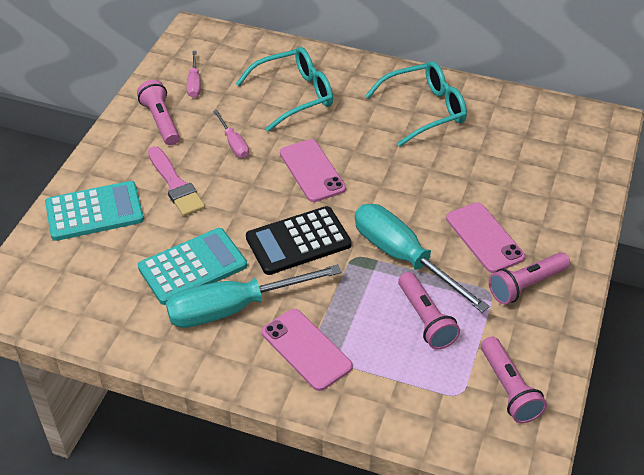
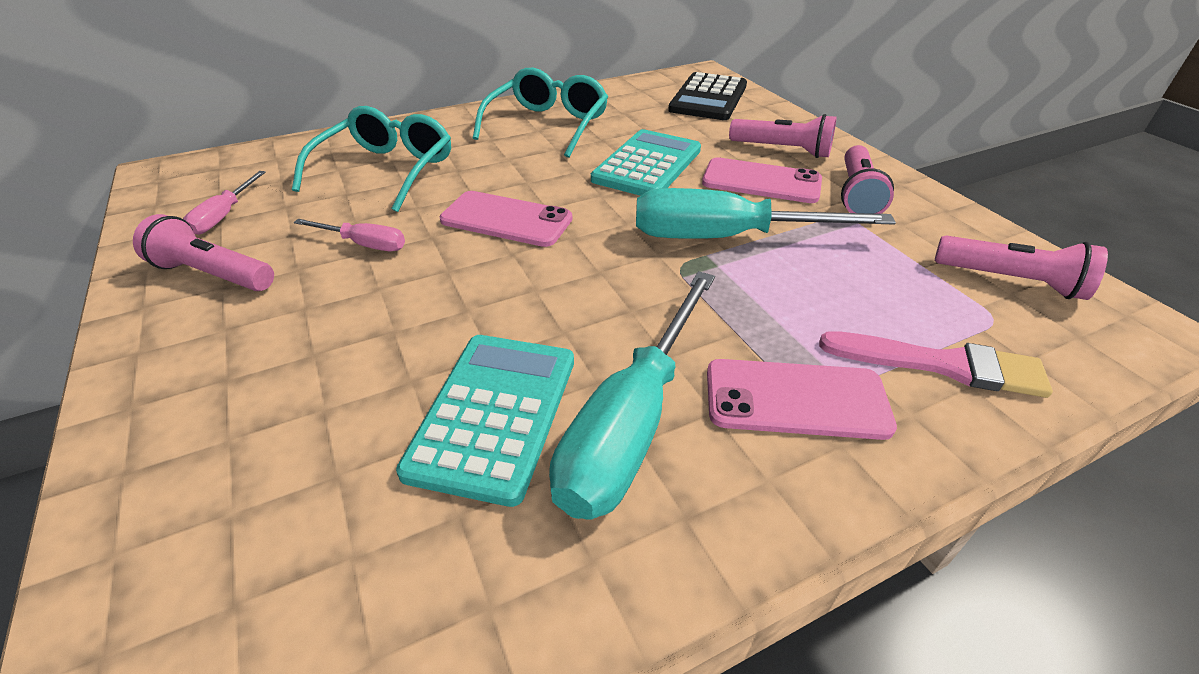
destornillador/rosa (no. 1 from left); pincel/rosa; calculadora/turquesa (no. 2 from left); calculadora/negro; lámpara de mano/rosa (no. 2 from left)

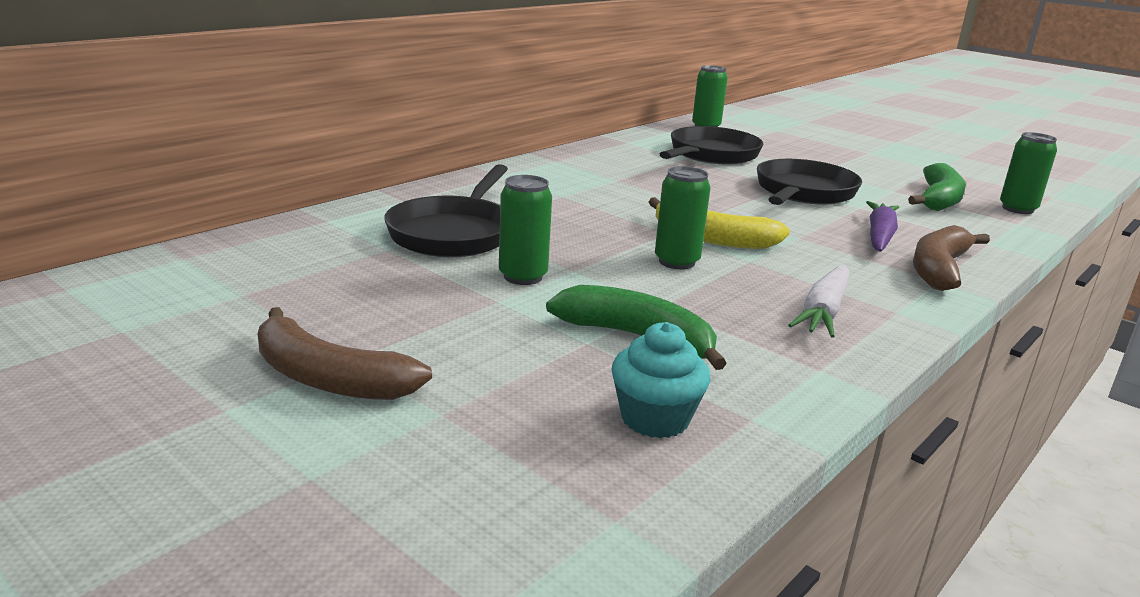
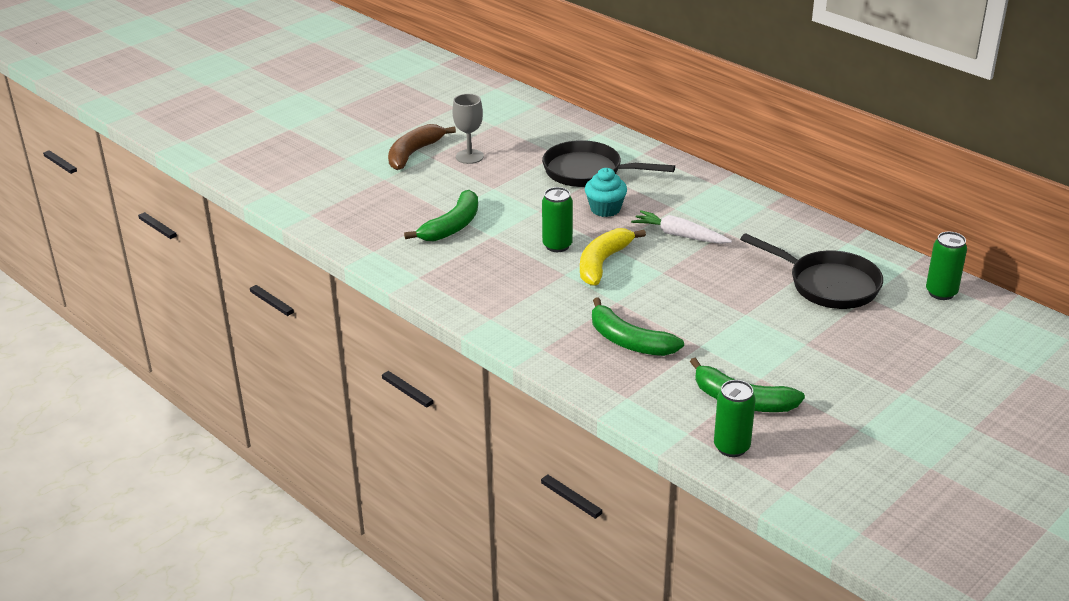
sartén/negro (no. 3 from left in the first image); lata/verde (no. 1 from left in the first image); plátano/verde (no. 2 from left); plátano/marrón (no. 2 from left in the first image); zanahoria/blanco; magdalena/turquesa; copa/gris

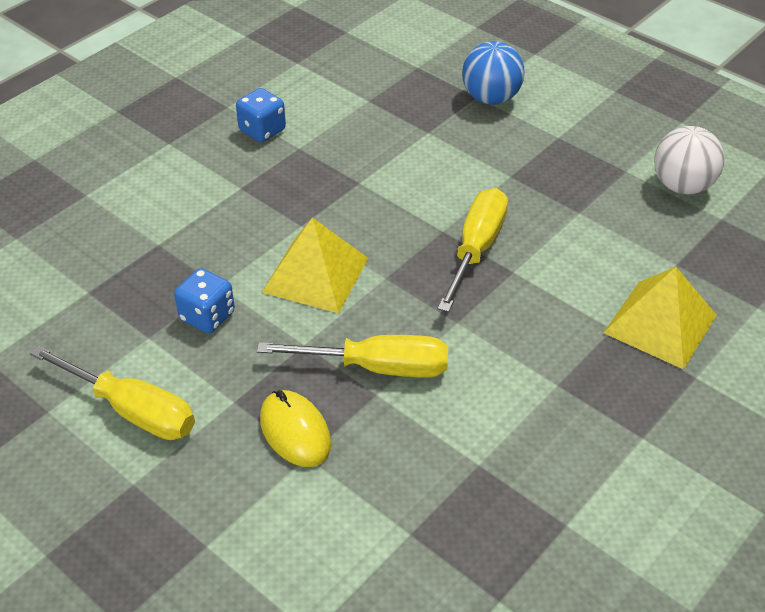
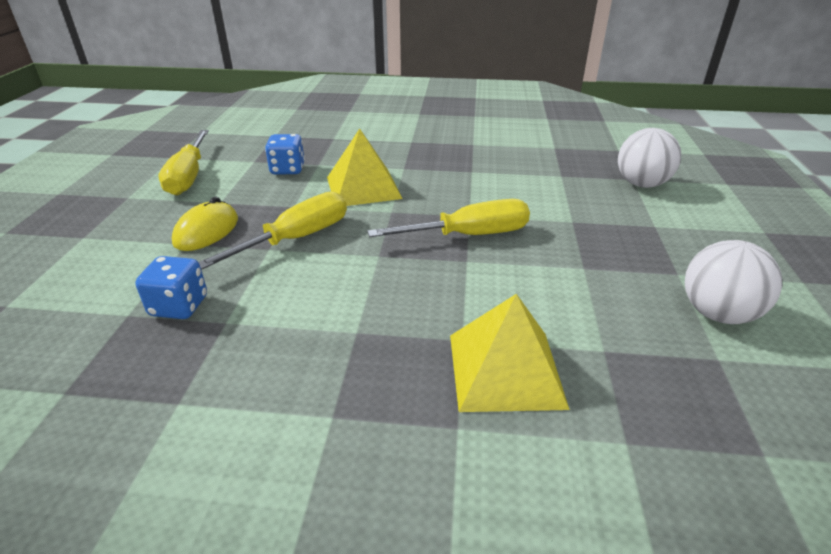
pelota/blanco (no. 1 from left); dado/azul (no. 1 from left); destornillador/amarillo (no. 2 from left)

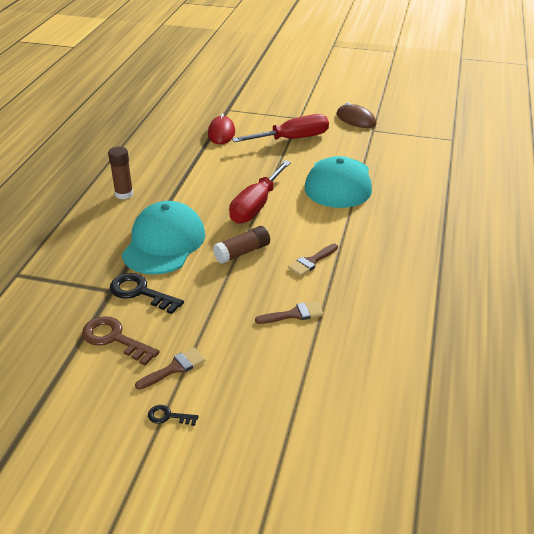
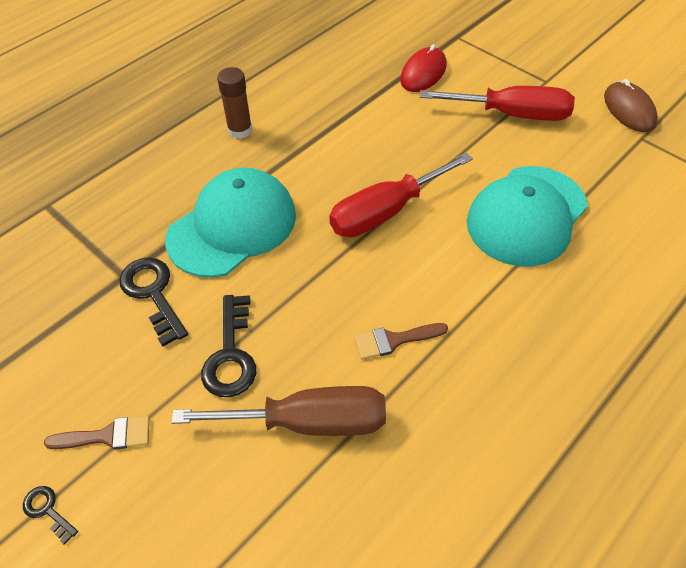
barra de pegamento/marrón (no. 2 from left in the first image); destornillador/marrón; llave/marrón; llave/negro (no. 3 from left)

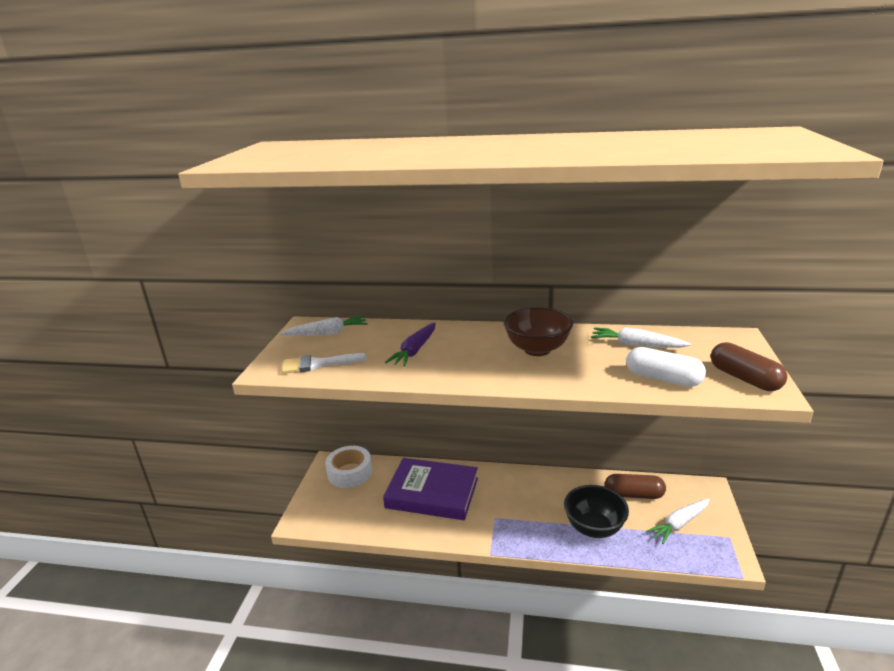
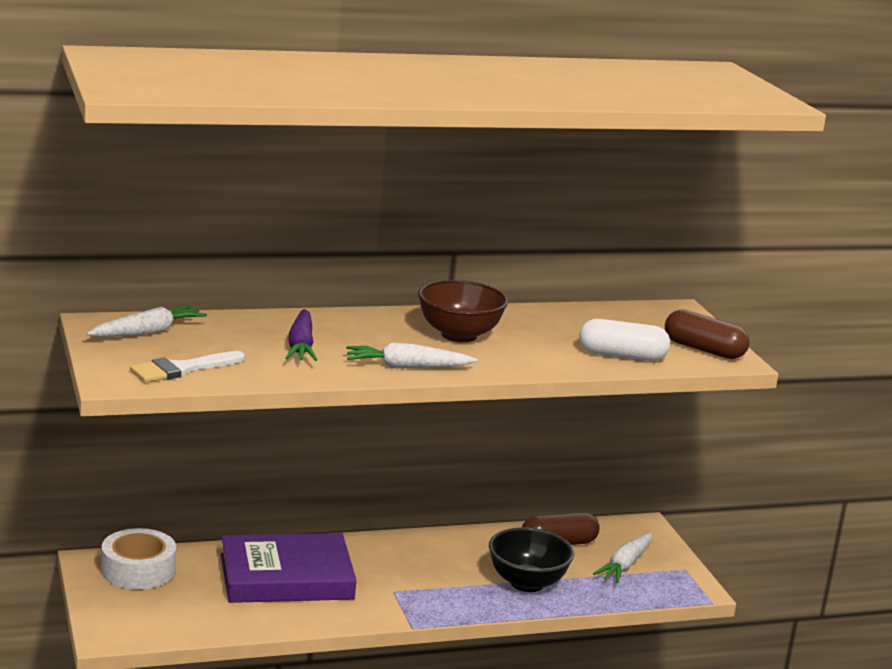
zanahoria/blanco (no. 2 from left)

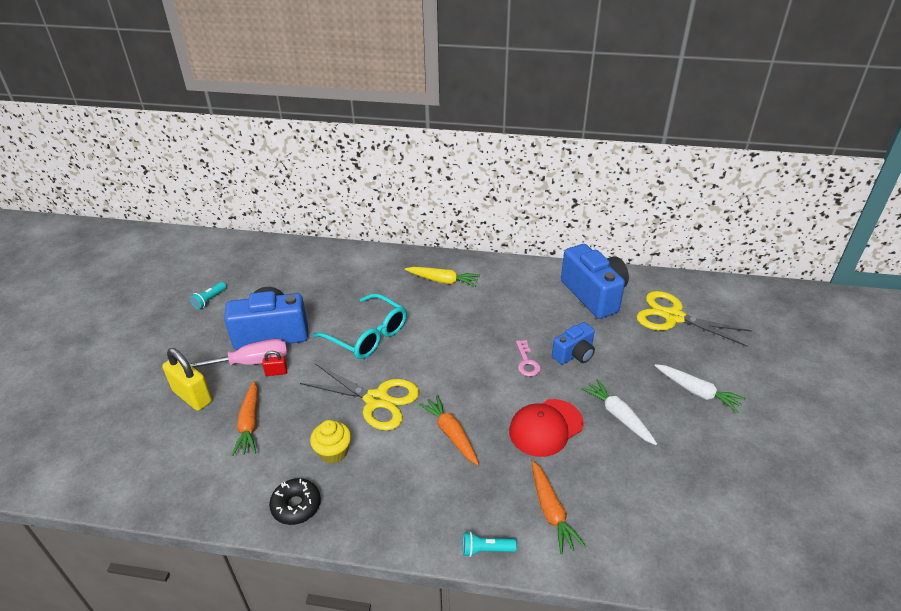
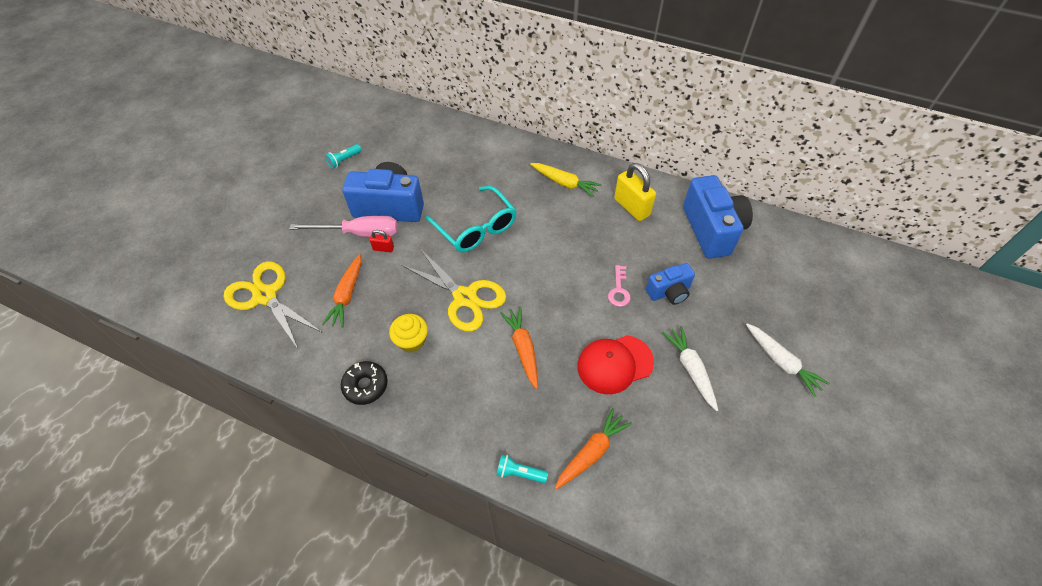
tijeras/amarillo (no. 1 from left); candado/amarillo; zanahoria/naranja (no. 3 from left)

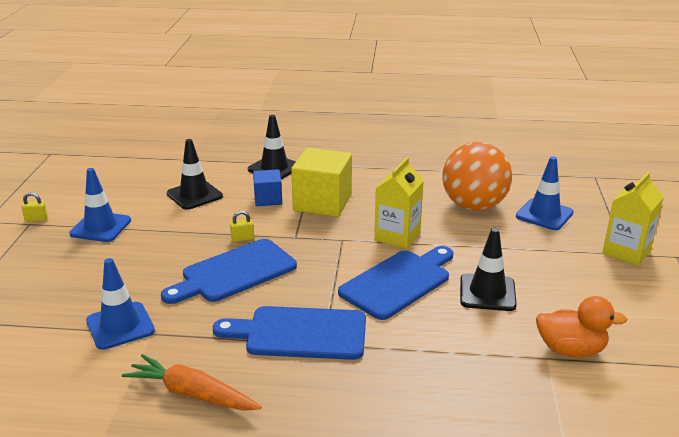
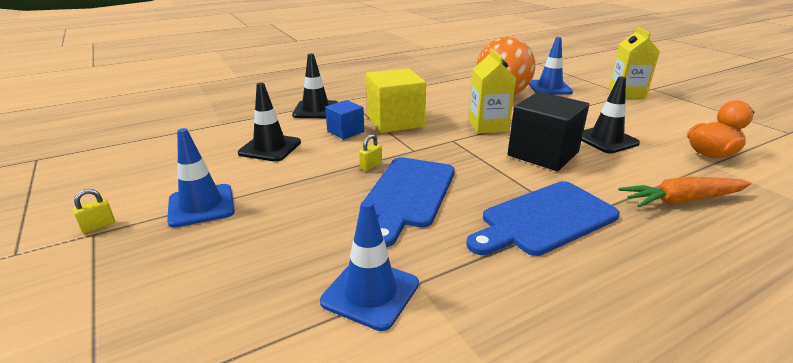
cubo/negro; zanahoria/naranja

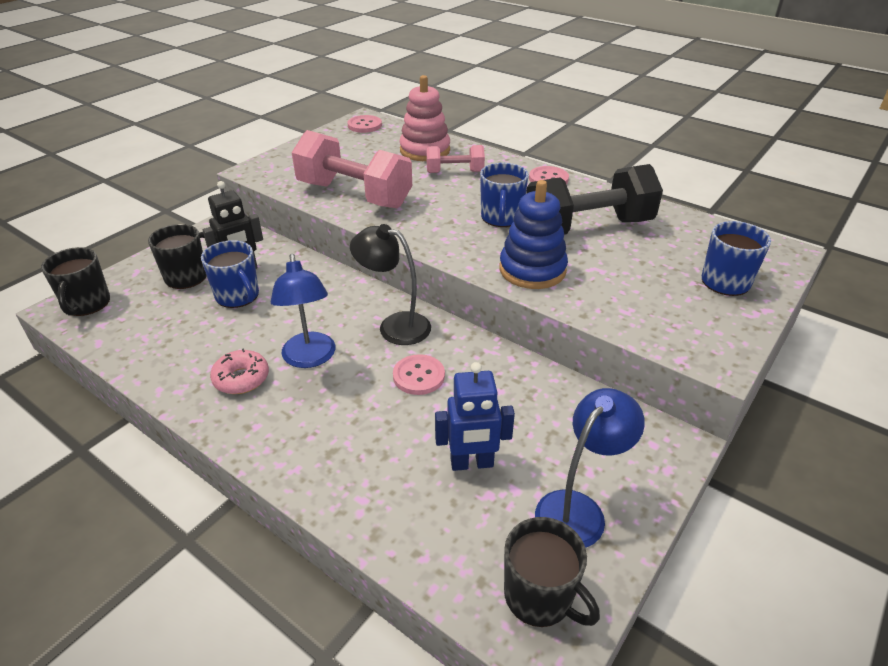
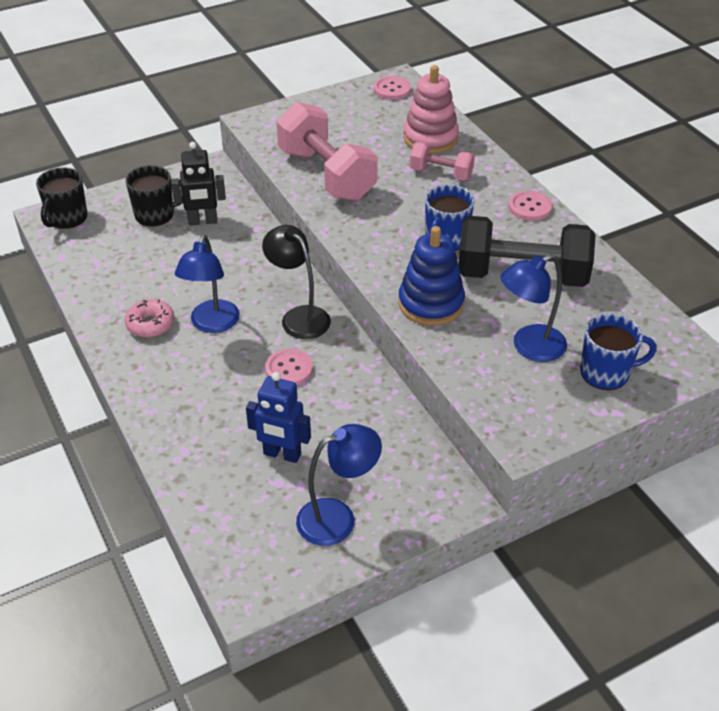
taza/azul (no. 1 from left in the first image); taza/negro (no. 3 from left in the first image); lámpara/azul (no. 3 from left)

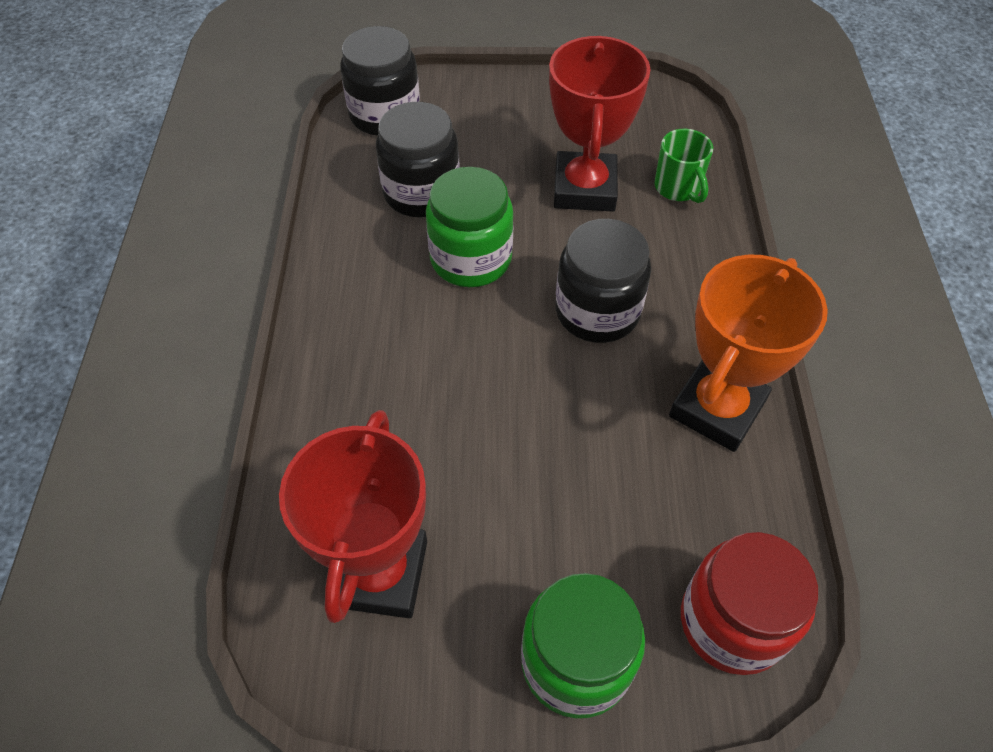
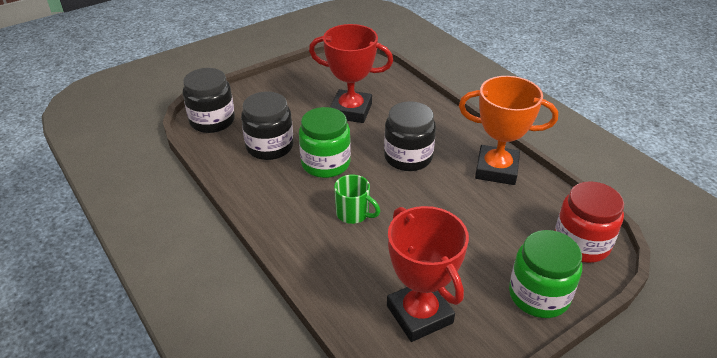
trofeo/rojo (no. 1 from left); taza/verde; trofeo/naranja

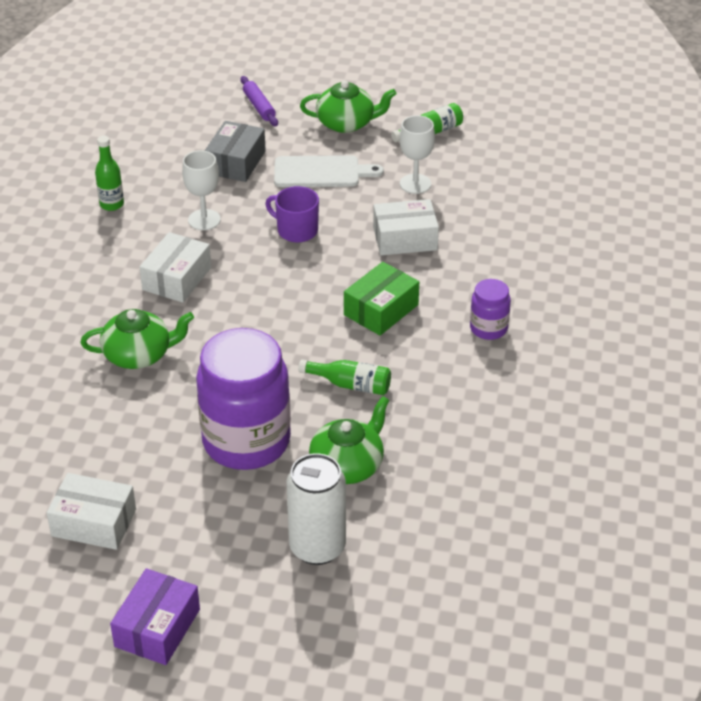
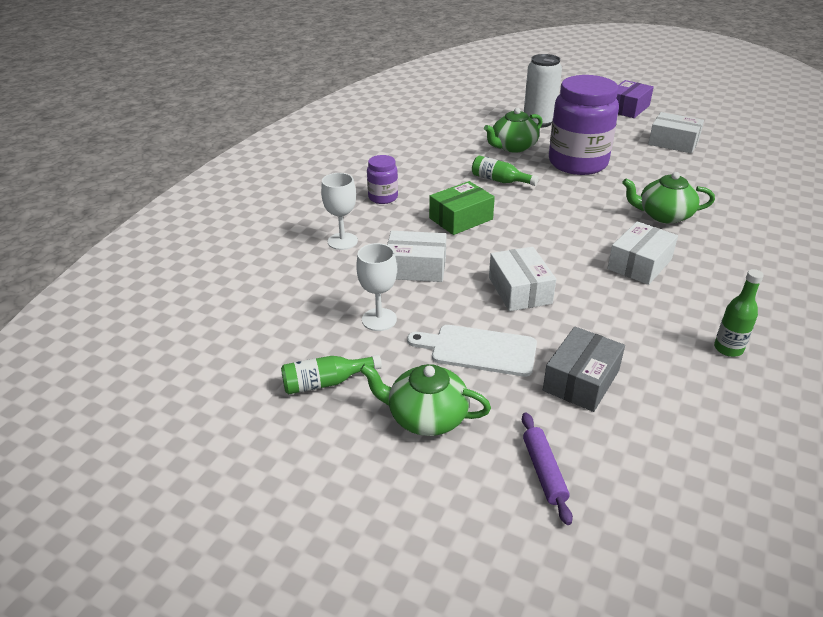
copa/blanco (no. 1 from left); caja/blanco (no. 2 from left)

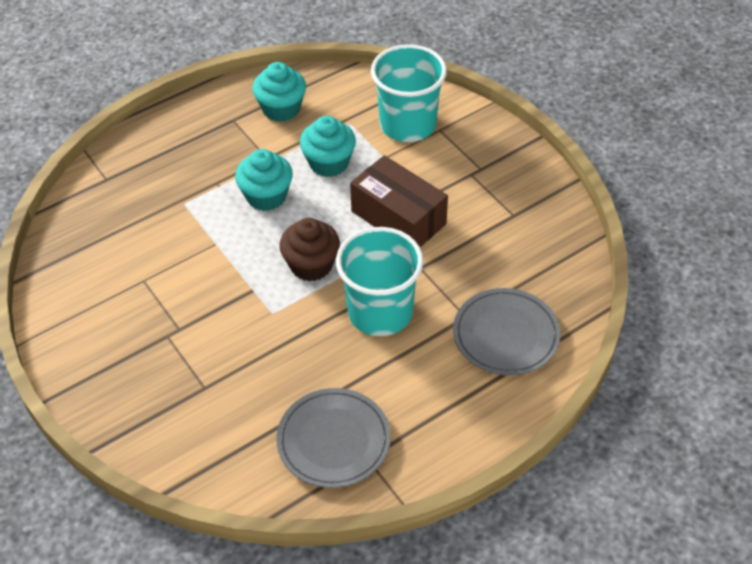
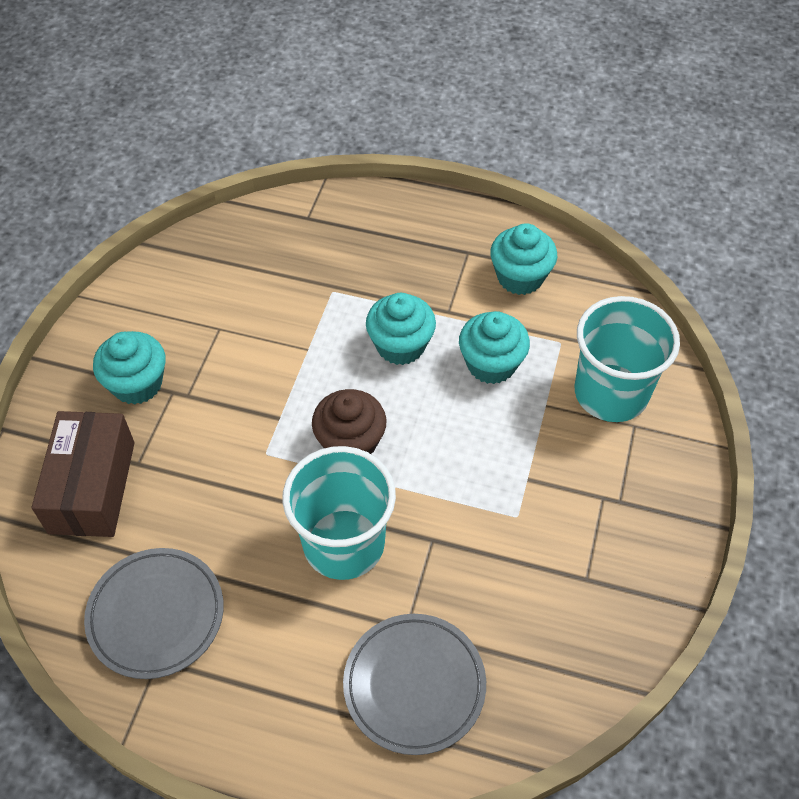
caja/marrón; magdalena/turquesa (no. 1 from left)

